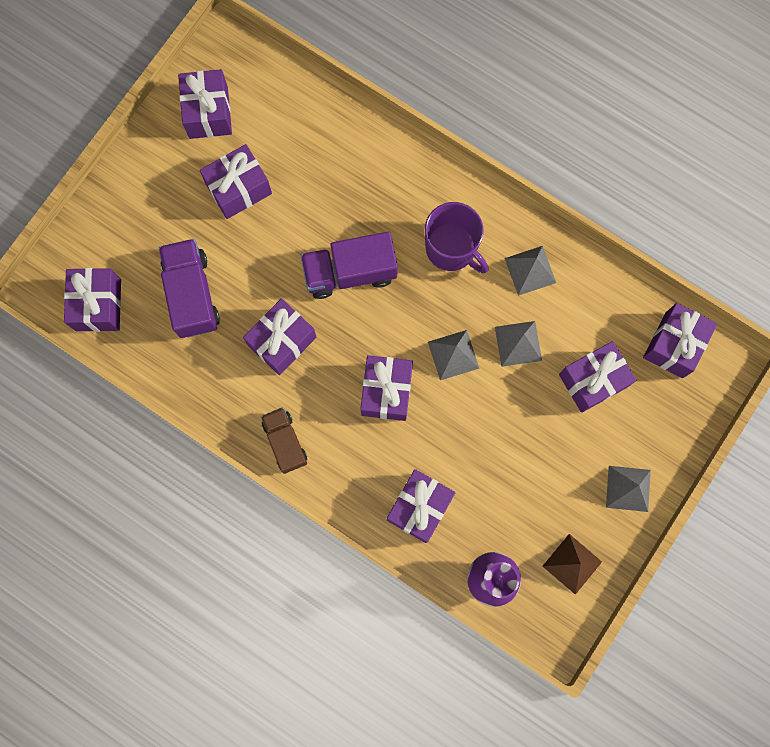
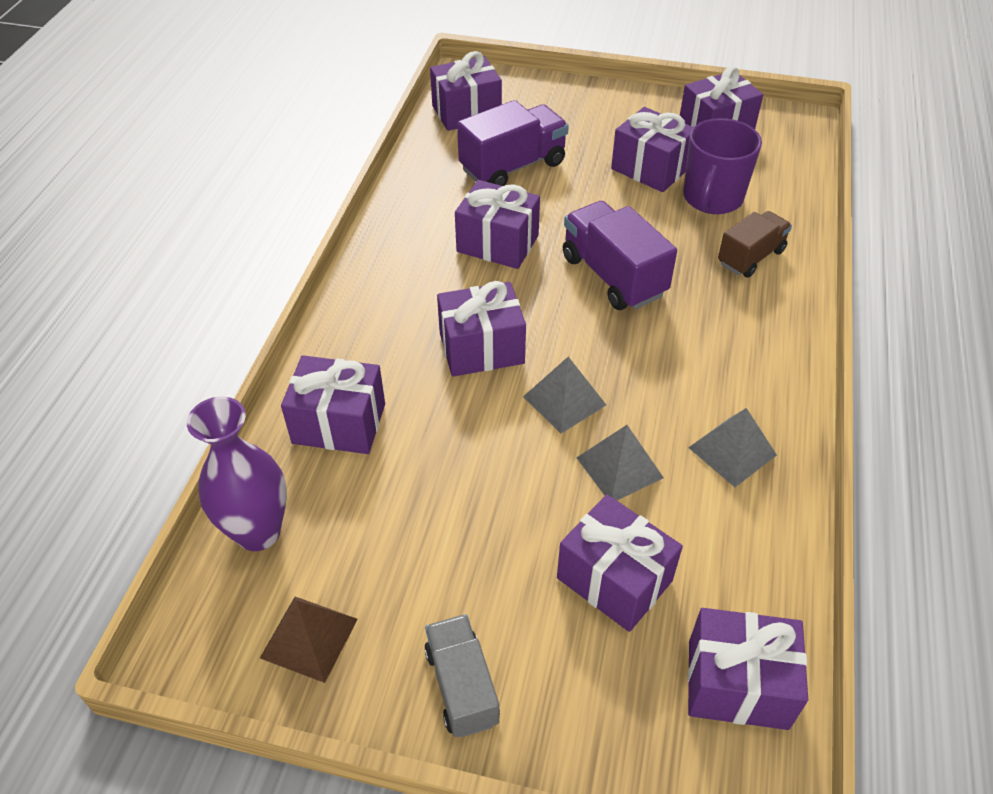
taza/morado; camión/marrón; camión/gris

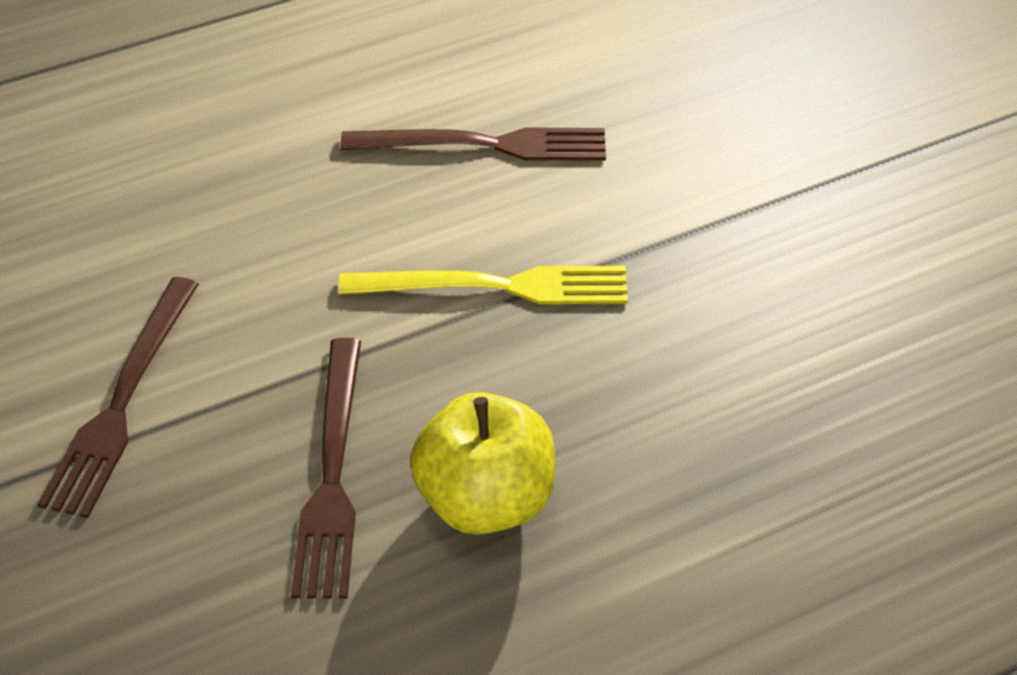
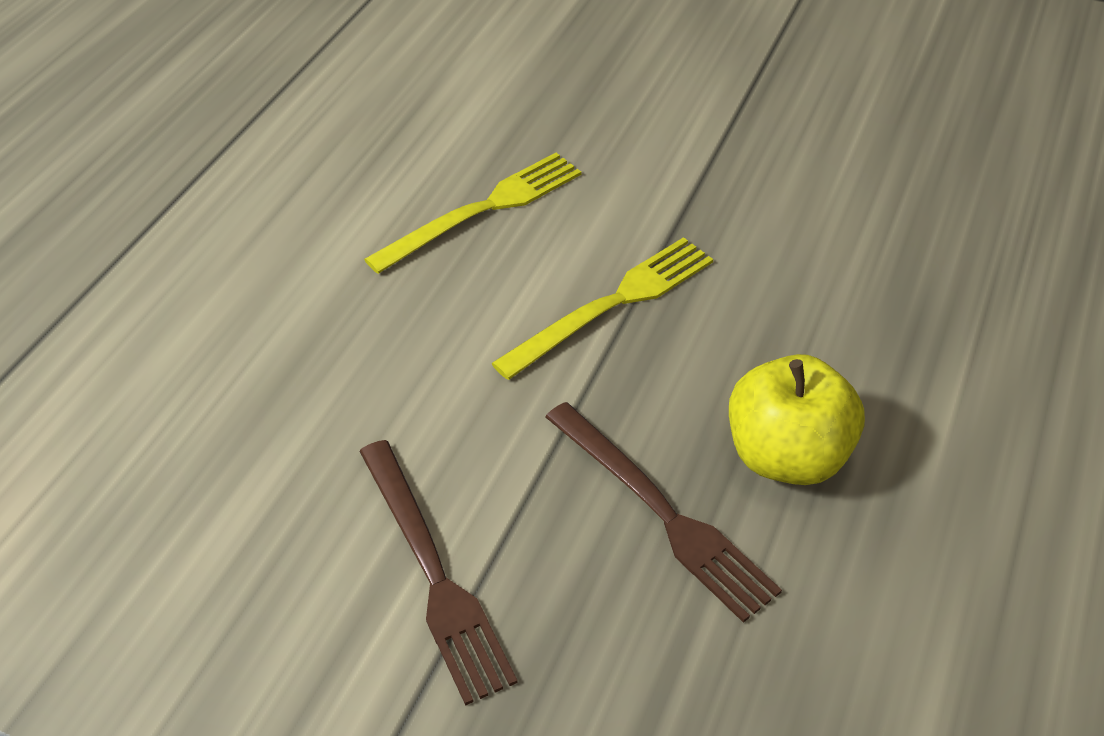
tenedor/amarillo (no. 1 from left)

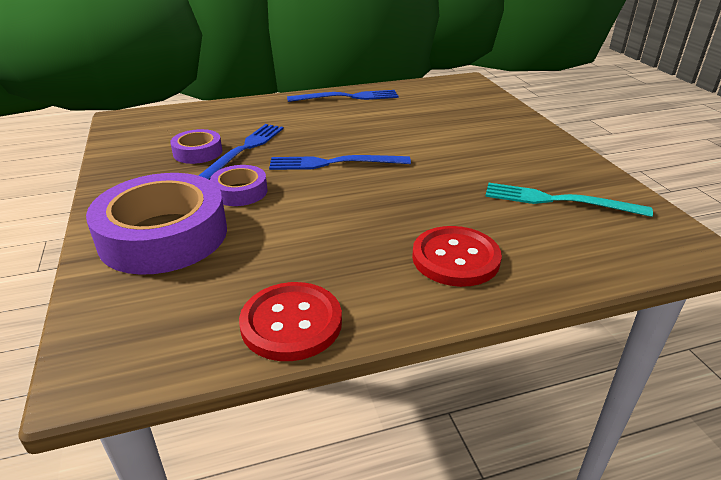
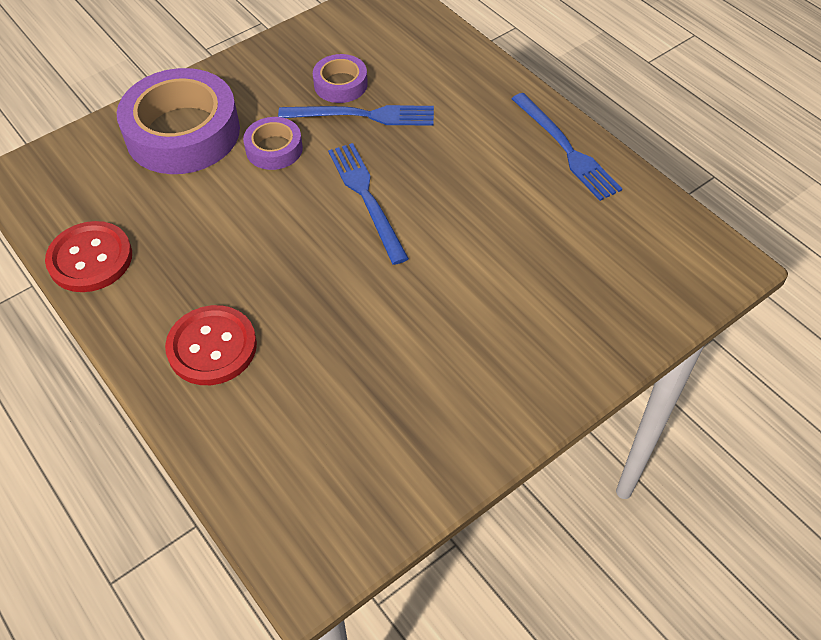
tenedor/turquesa

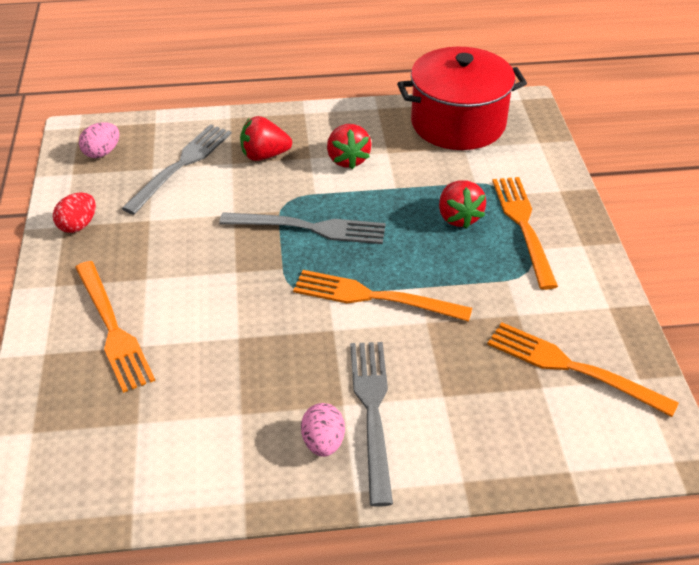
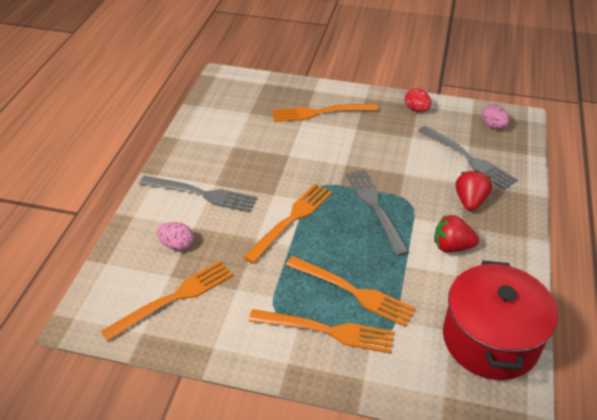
tenedor/naranja (no. 5 from left); tenedor/gris (no. 2 from left); huevo/rosa (no. 1 from left)

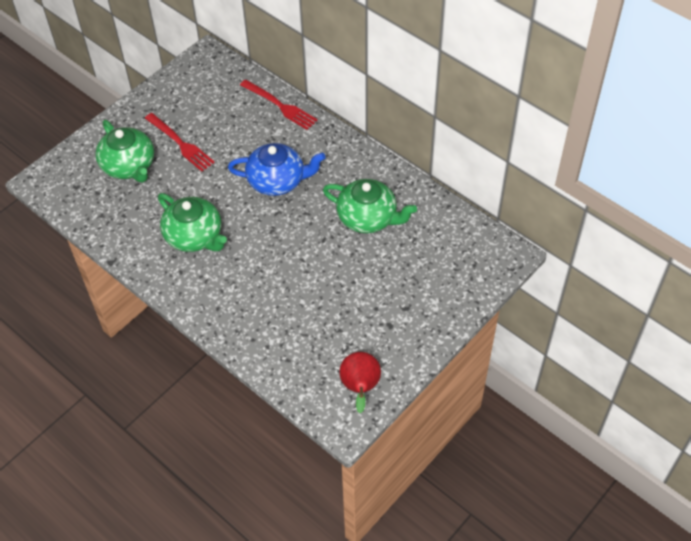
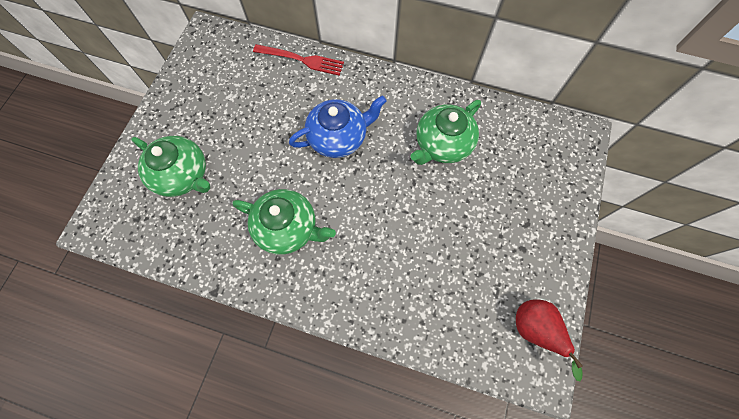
tenedor/rojo (no. 1 from left in the first image); tetera/verde (no. 3 from left)

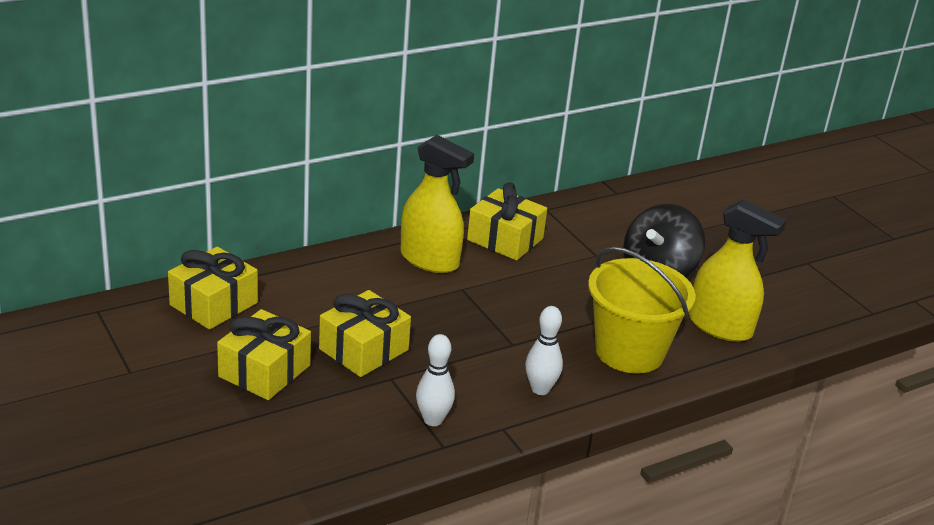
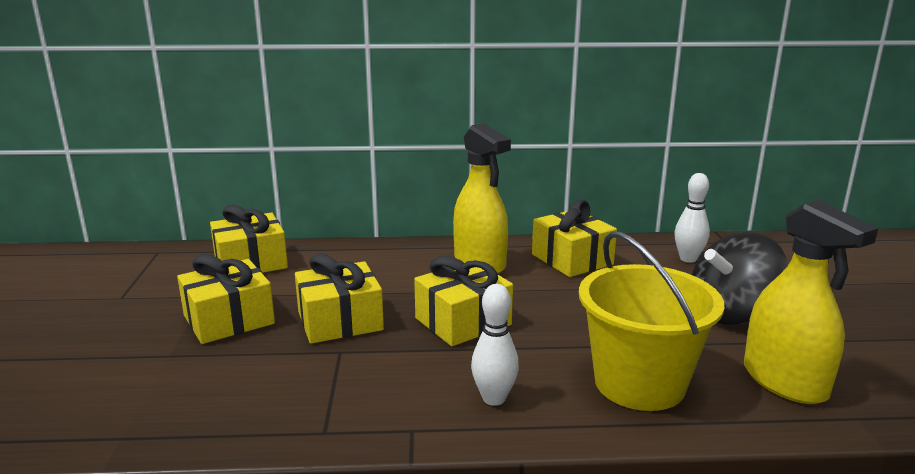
bolo/blanco (no. 2 from left); regalo/amarillo (no. 4 from left)

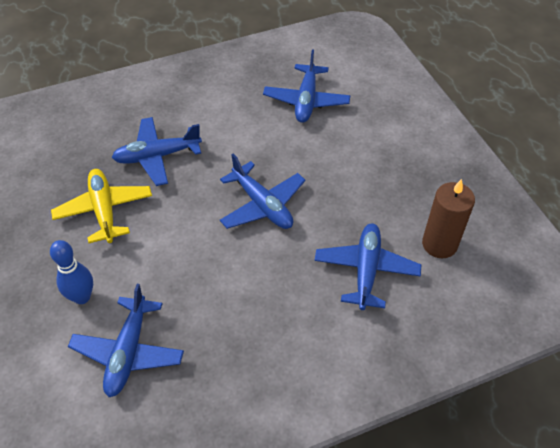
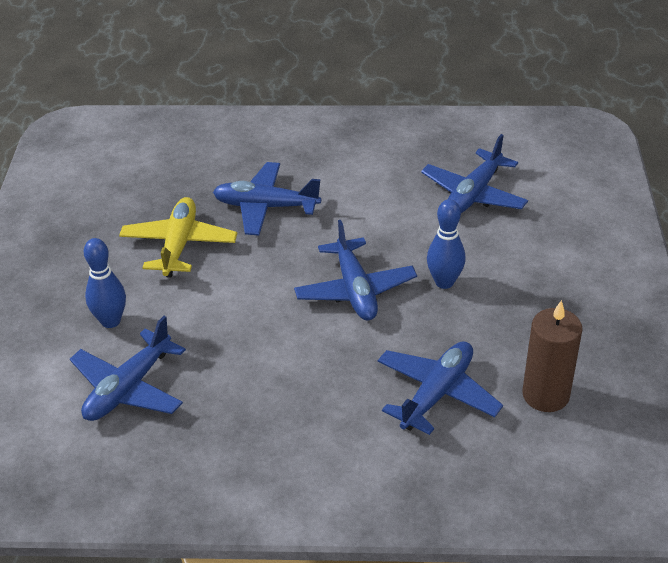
bolo/azul (no. 2 from left)

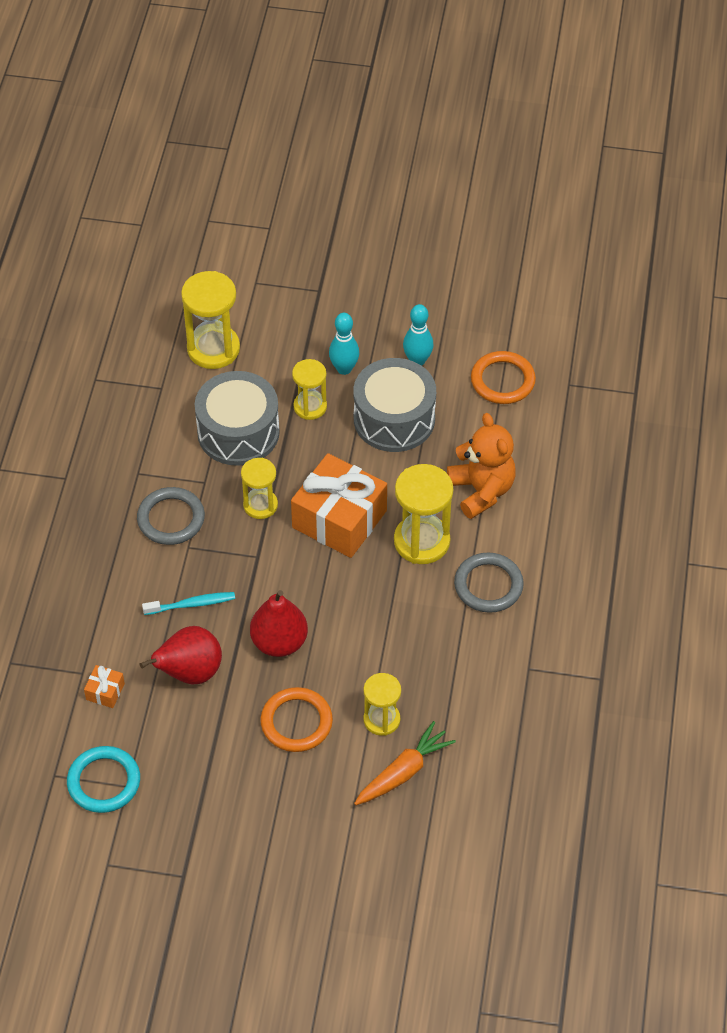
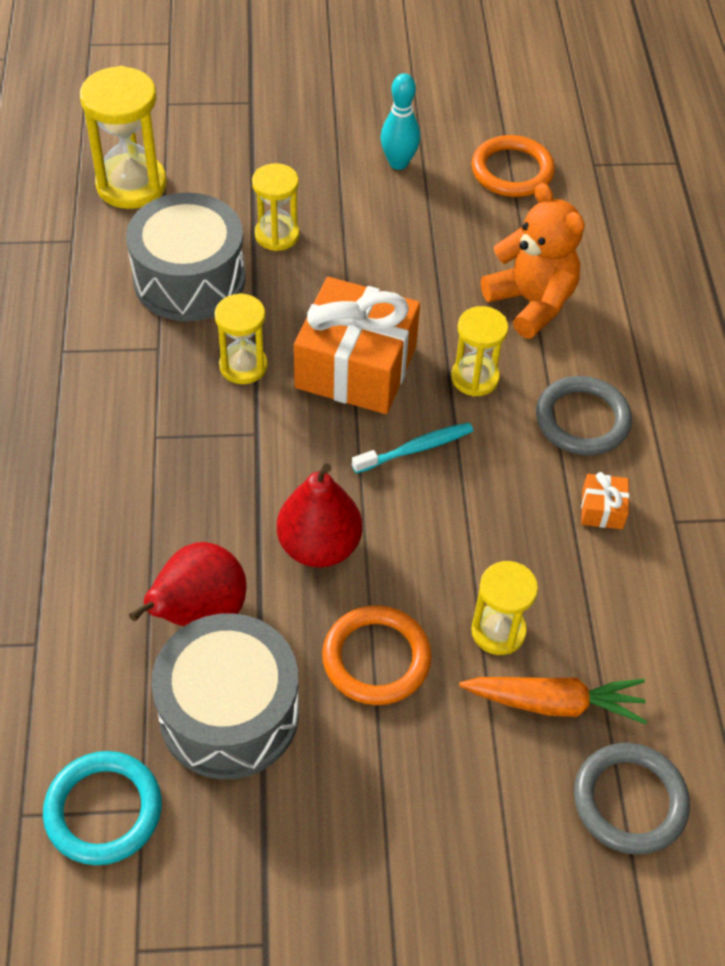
bolo/turquesa (no. 1 from left in the first image); tambor/gris (no. 2 from left); reloj de arena/amarillo (no. 4 from left); anillo/gris (no. 2 from left); cepillo de dientes/turquesa; regalo/naranja (no. 2 from left); zanahoria/naranja

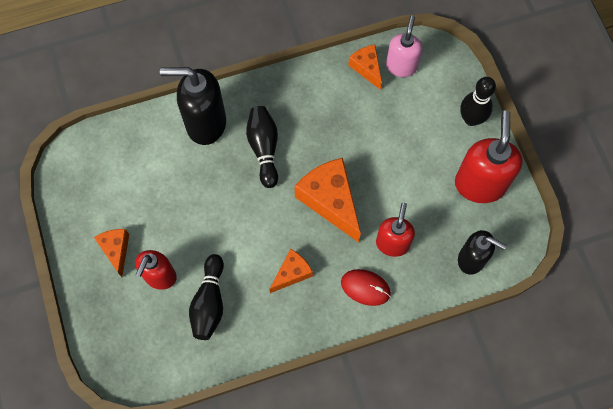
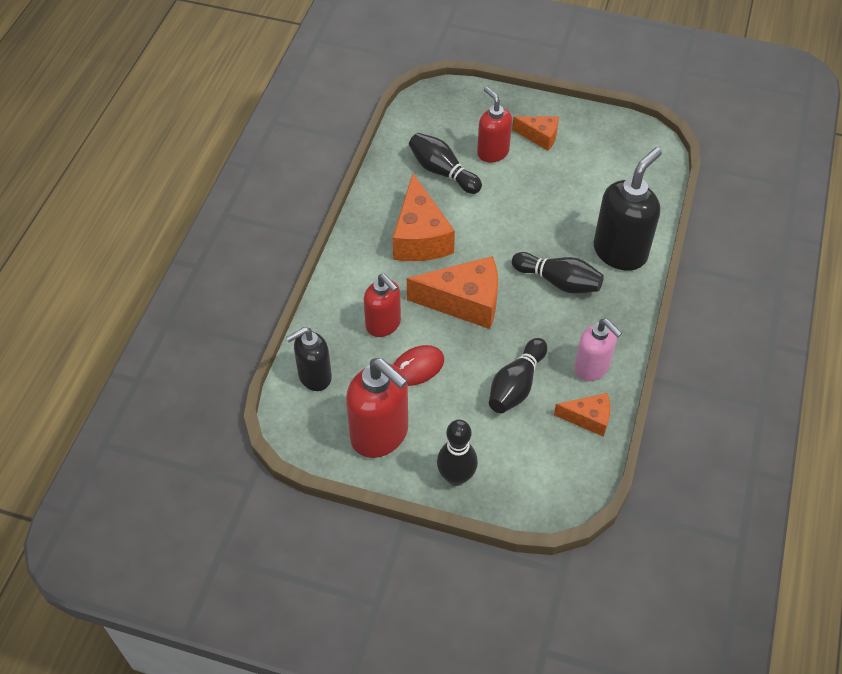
dispensador de jabón/rosa; queso/naranja (no. 1 from left); ratón/rojo; bolo/negro (no. 3 from left)

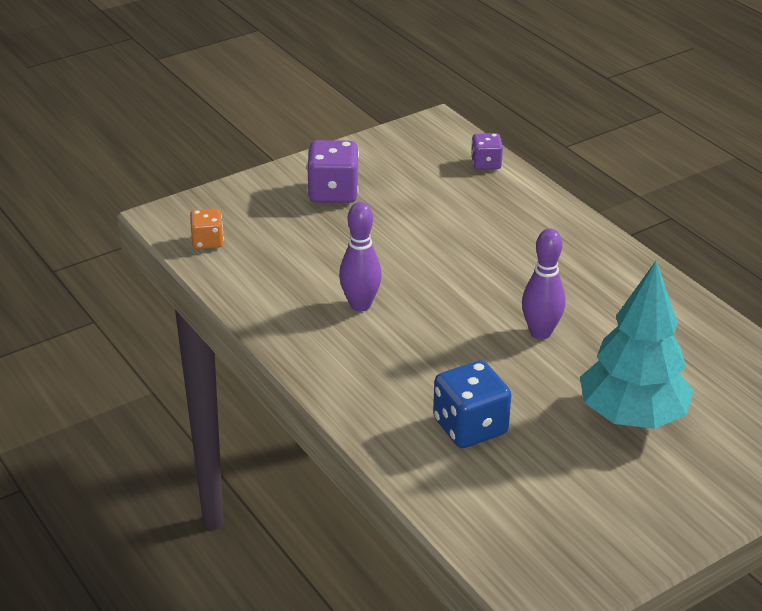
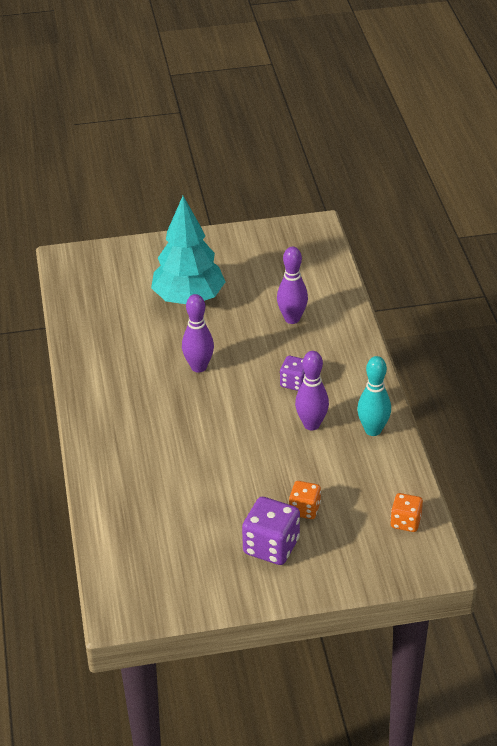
dado/morado (no. 2 from left); bolo/morado (no. 2 from left); bolo/turquesa; dado/naranja (no. 1 from left)

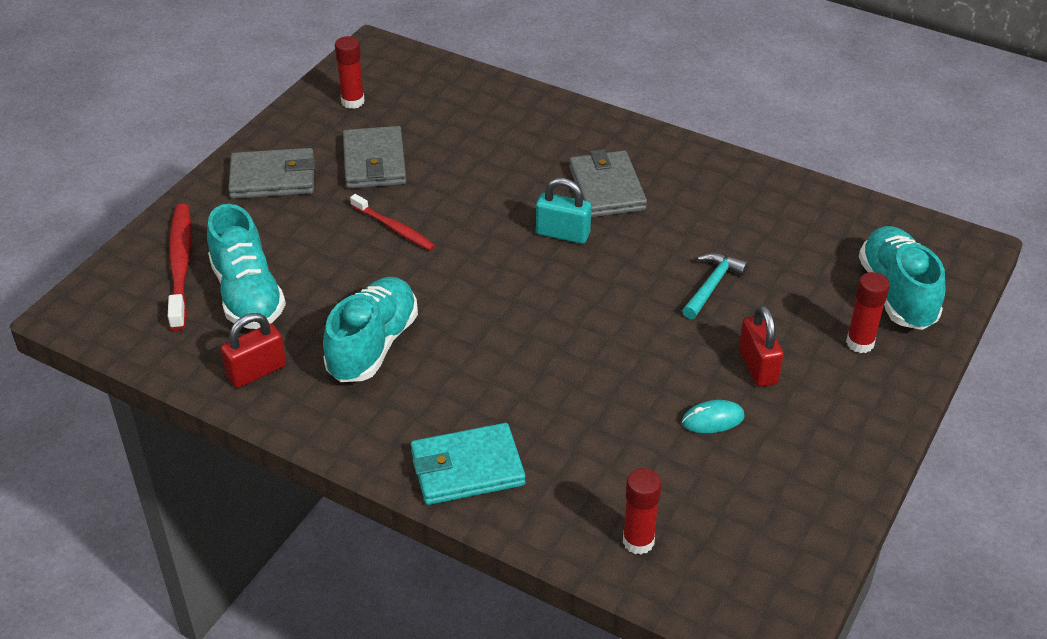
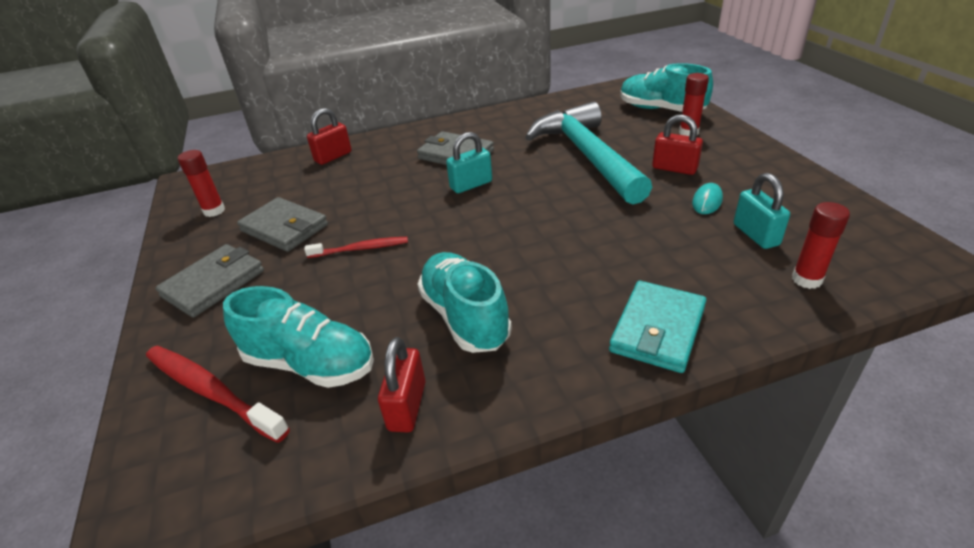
martillo/turquesa; candado/rojo (no. 1 from left); candado/turquesa (no. 2 from left)

